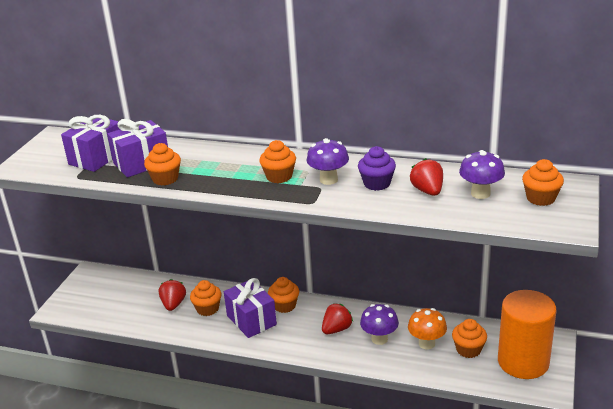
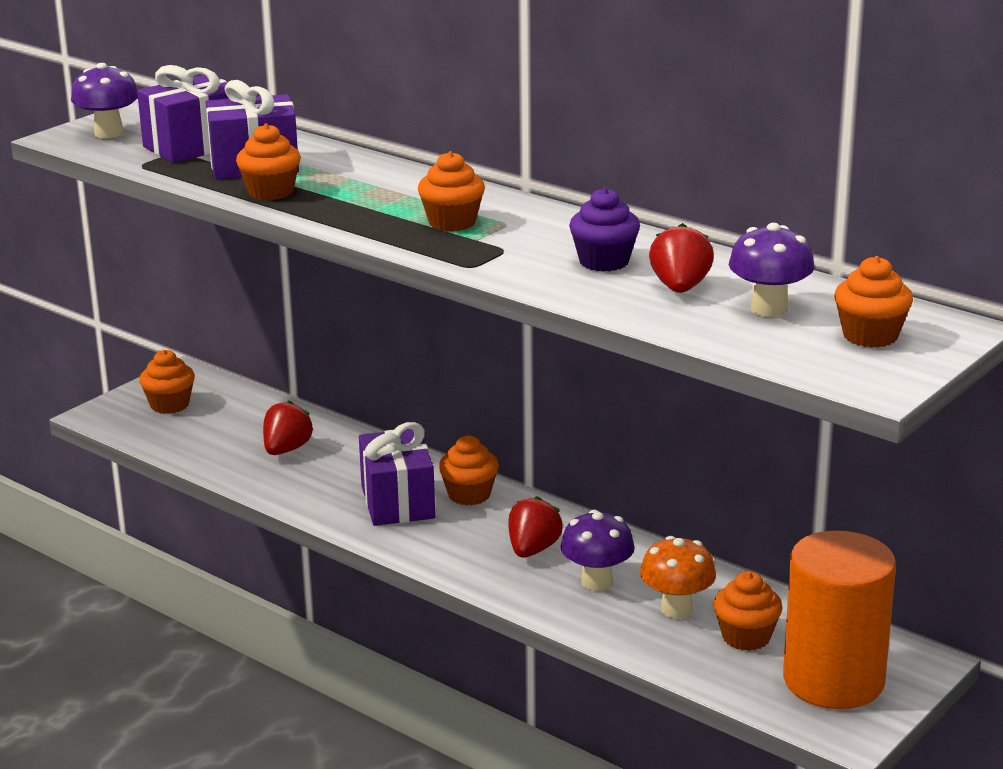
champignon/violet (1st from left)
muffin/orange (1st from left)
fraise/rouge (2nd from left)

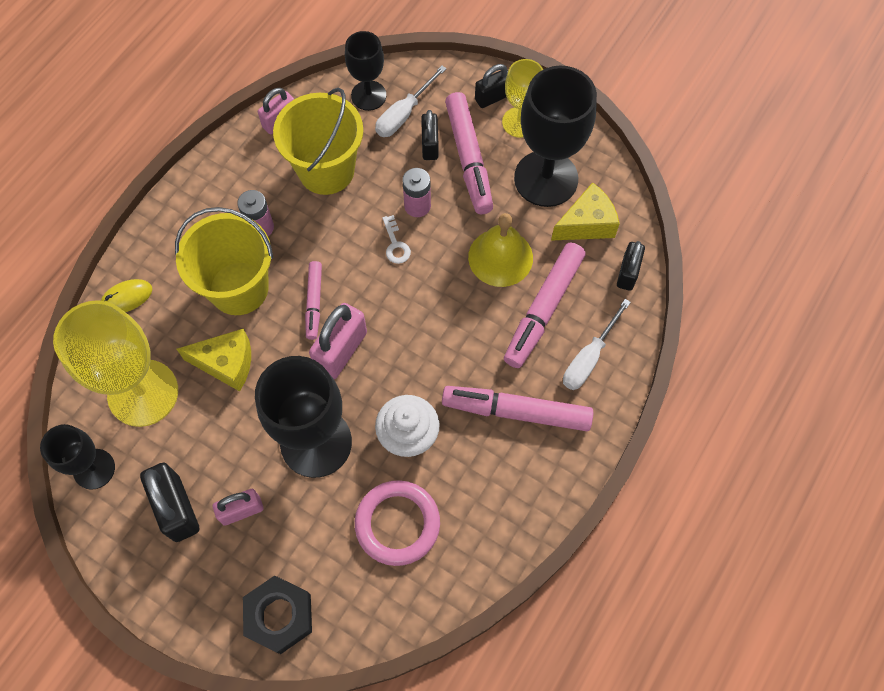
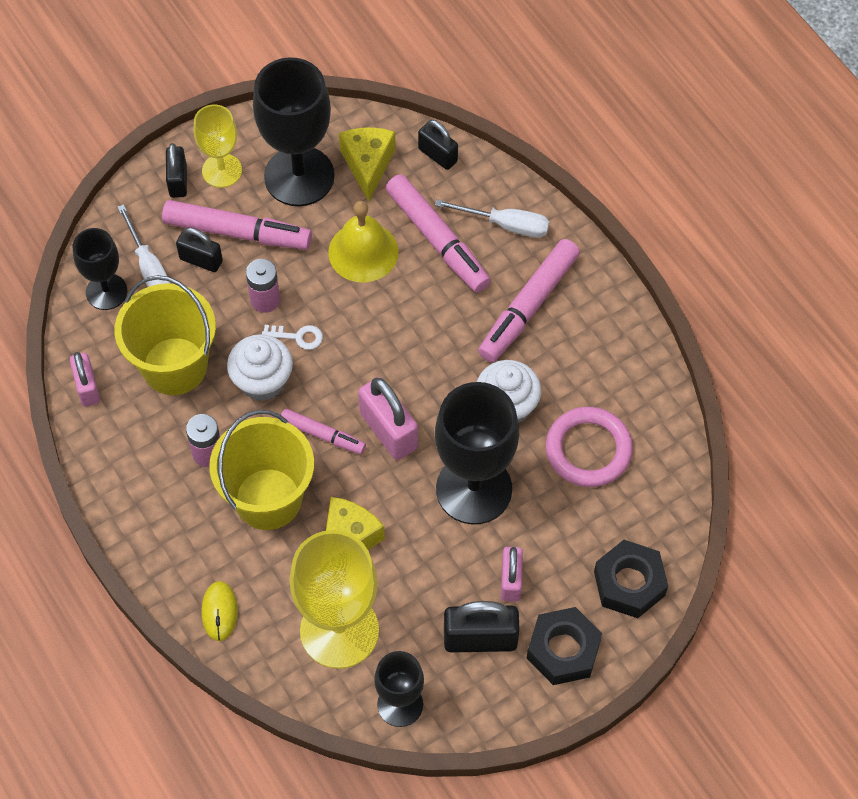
tournevis/blanc (2nd from left)
muffin/blanc (1st from left)
écrou/noir (1st from left)

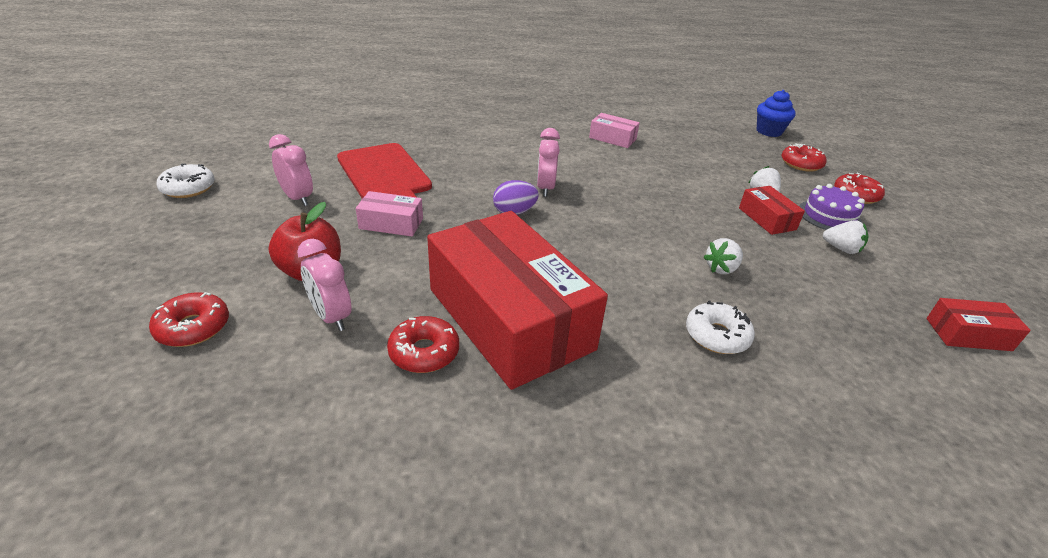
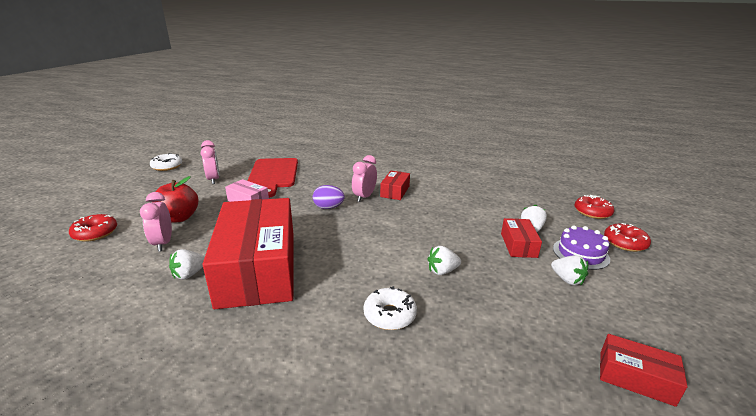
muffin/bleu
boîte/rose (2nd from left in the first image)
fraise/blanc (1st from left)
boîte/rouge (2nd from left)

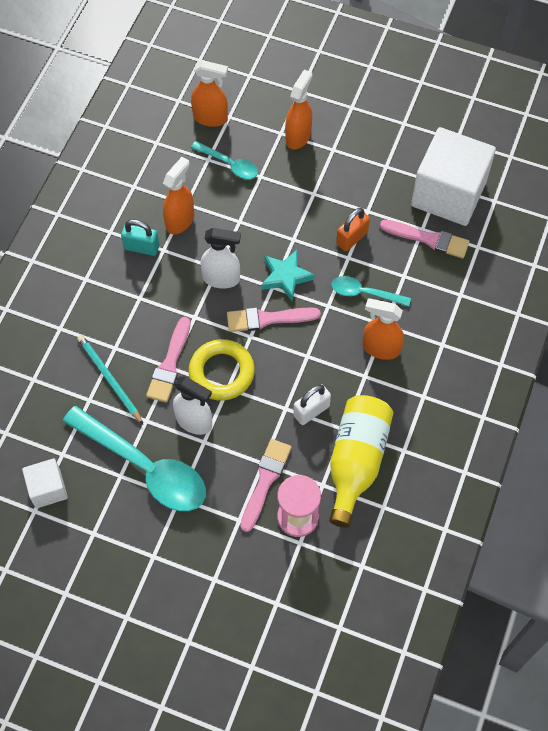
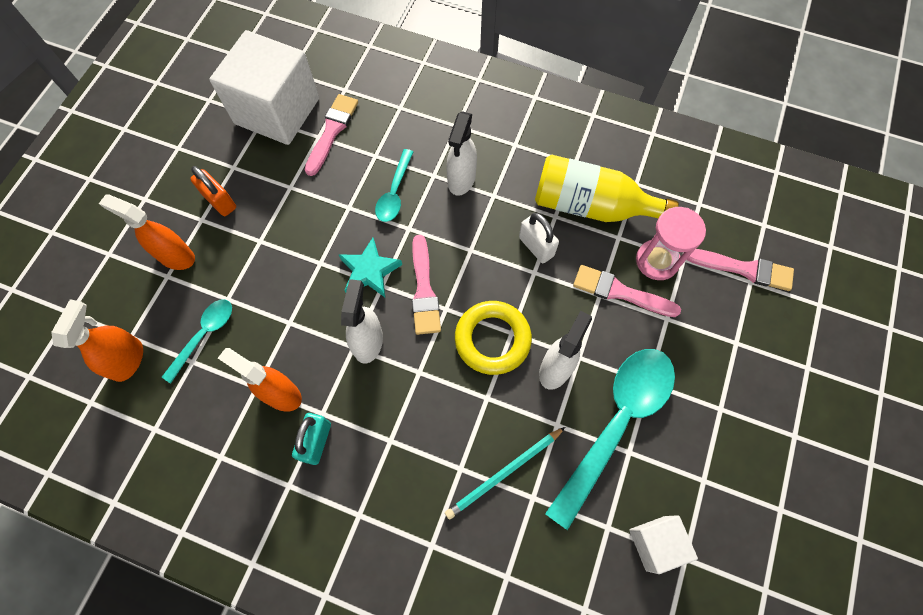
cadenas/orange
vaporisateur/blanc (2nd from left)
pinceau/rose (4th from left)

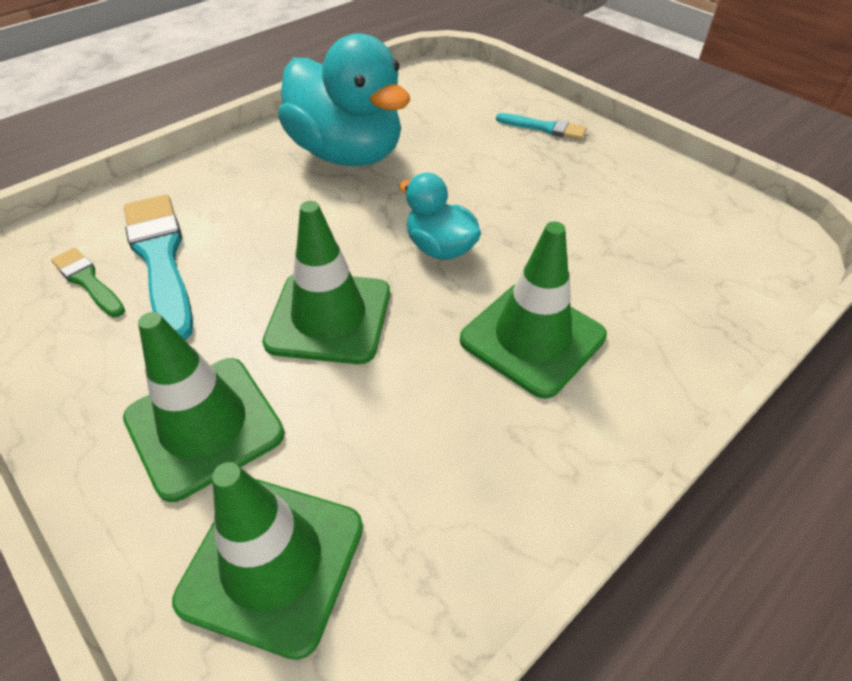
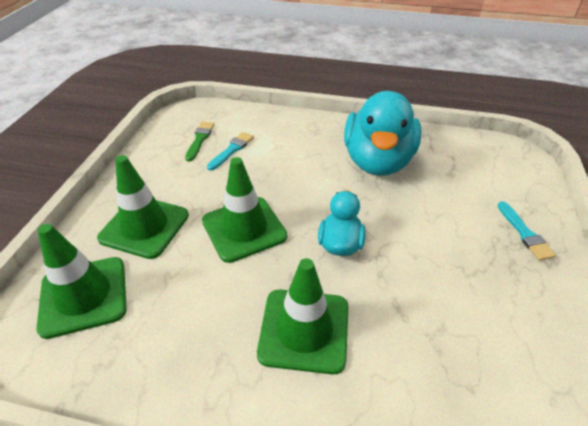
pinceau/turquoise (1st from left)

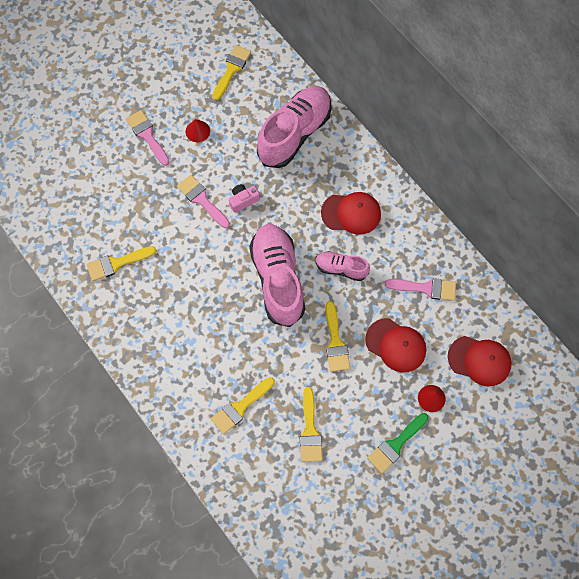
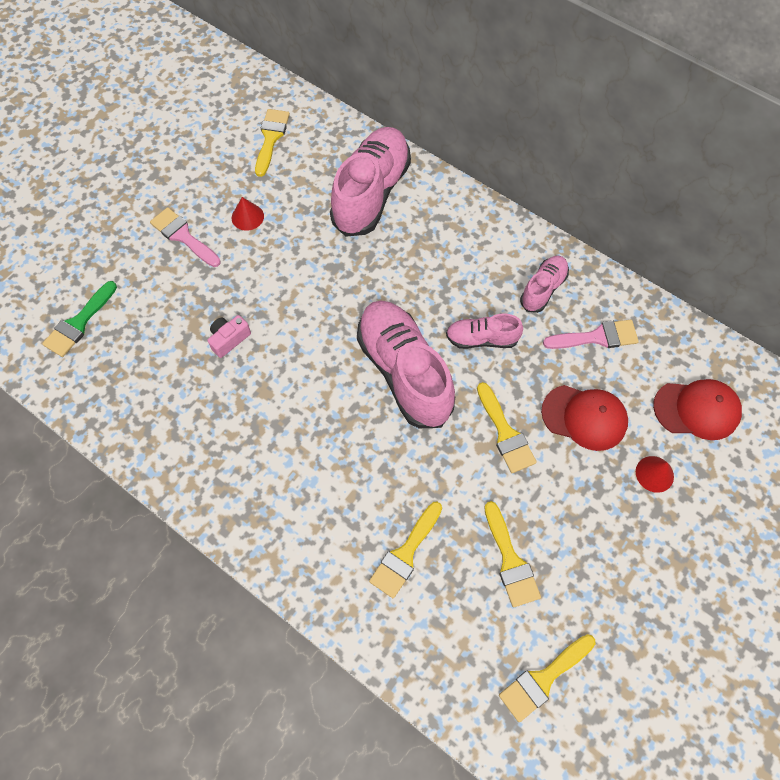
pinceau/rose (2nd from left in the first image)
appareil photo/rose
casquette/rouge (1st from left in the first image)
pinceau/jaune (5th from left)
pinceau/vert
chaussure/rose (4th from left)

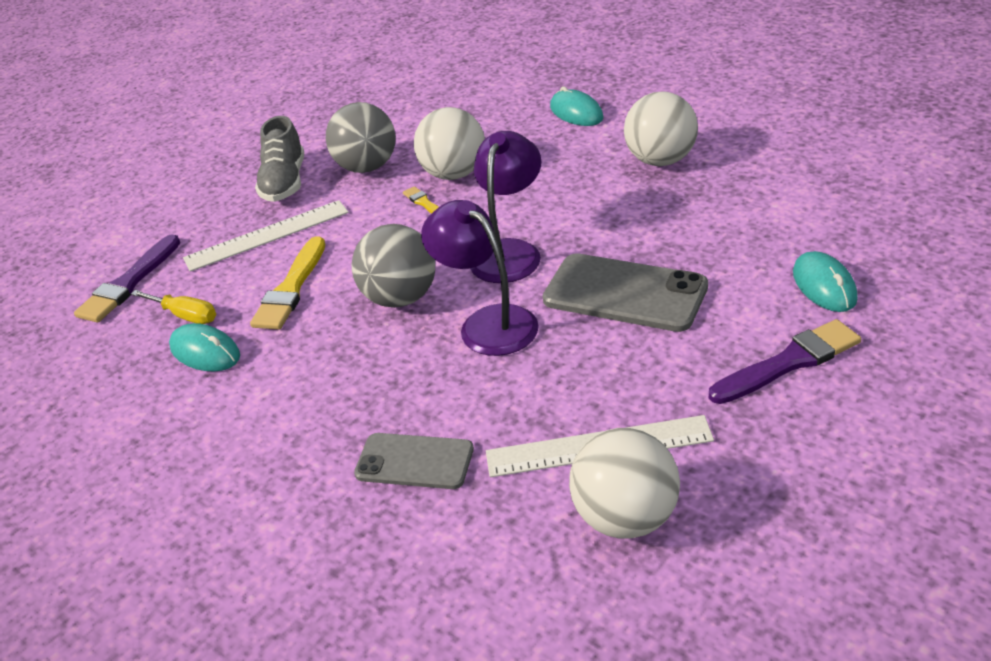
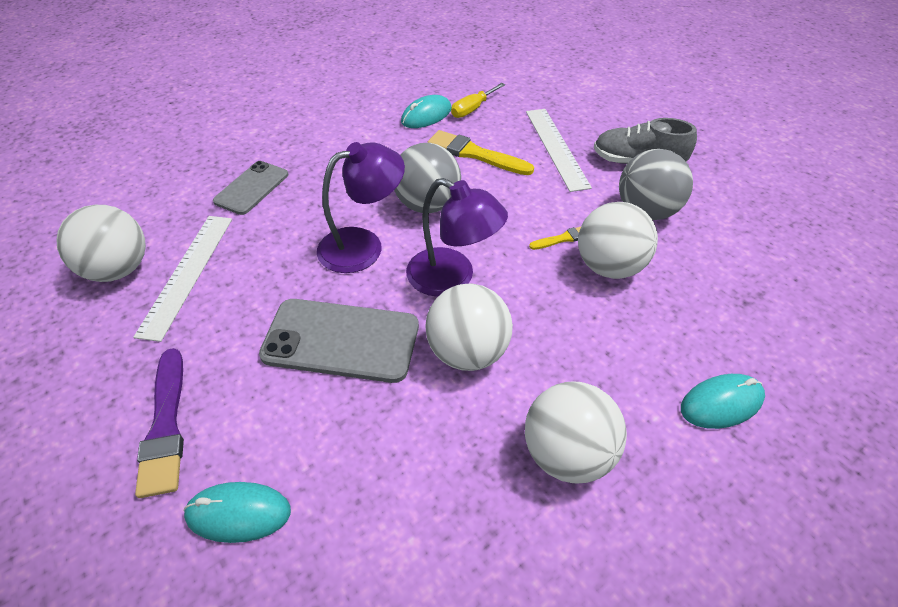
pinceau/violet (1st from left in the first image)
téléphone/gris (2nd from left)
balle/blanc (2nd from left)

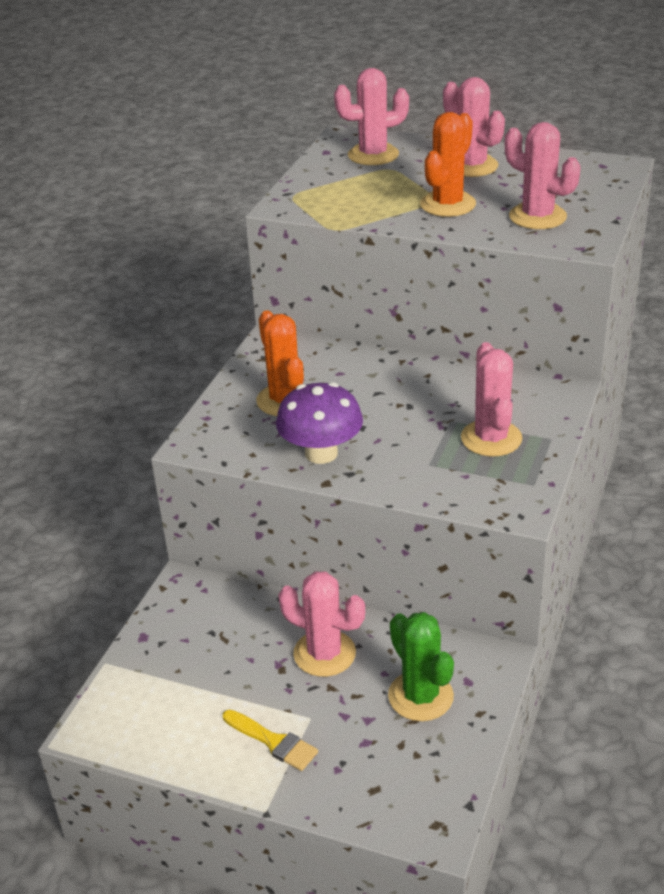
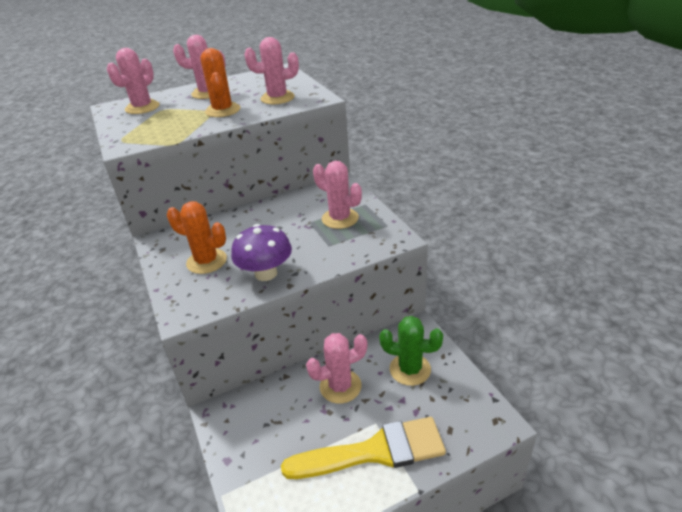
pinceau/jaune

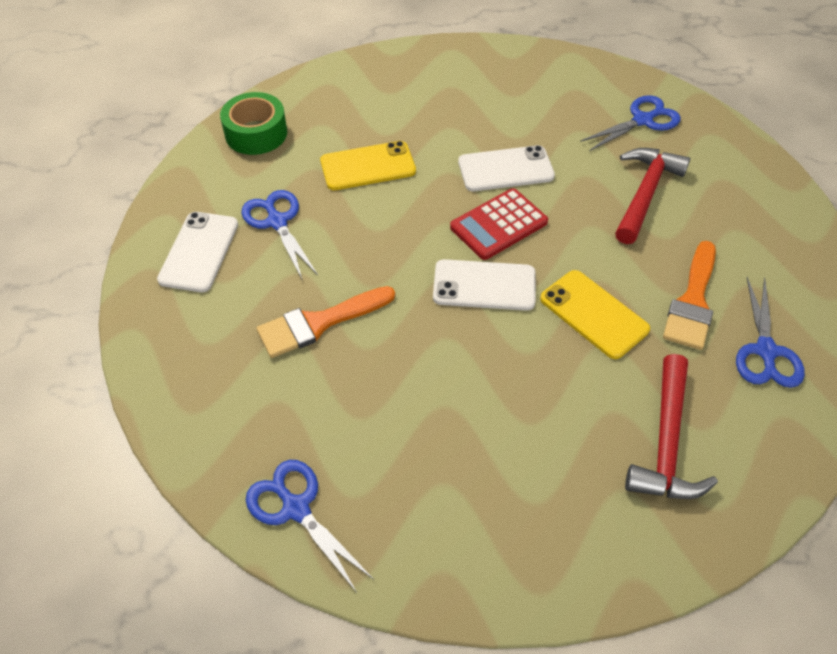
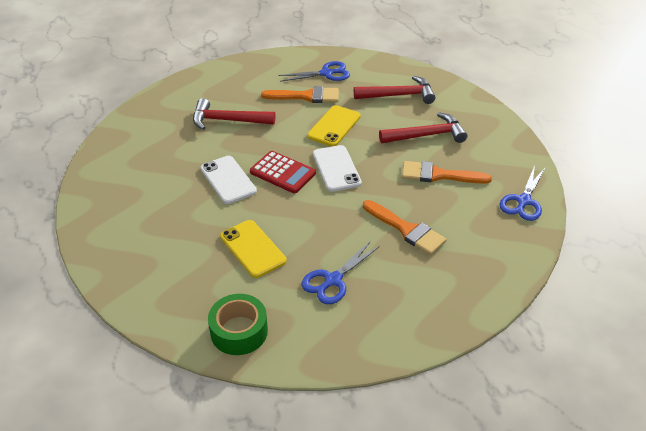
ciseaux/bleu (3rd from left in the first image)
téléphone/blanc (1st from left in the first image)
marteau/rouge (3rd from left)
pinceau/orange (3rd from left)

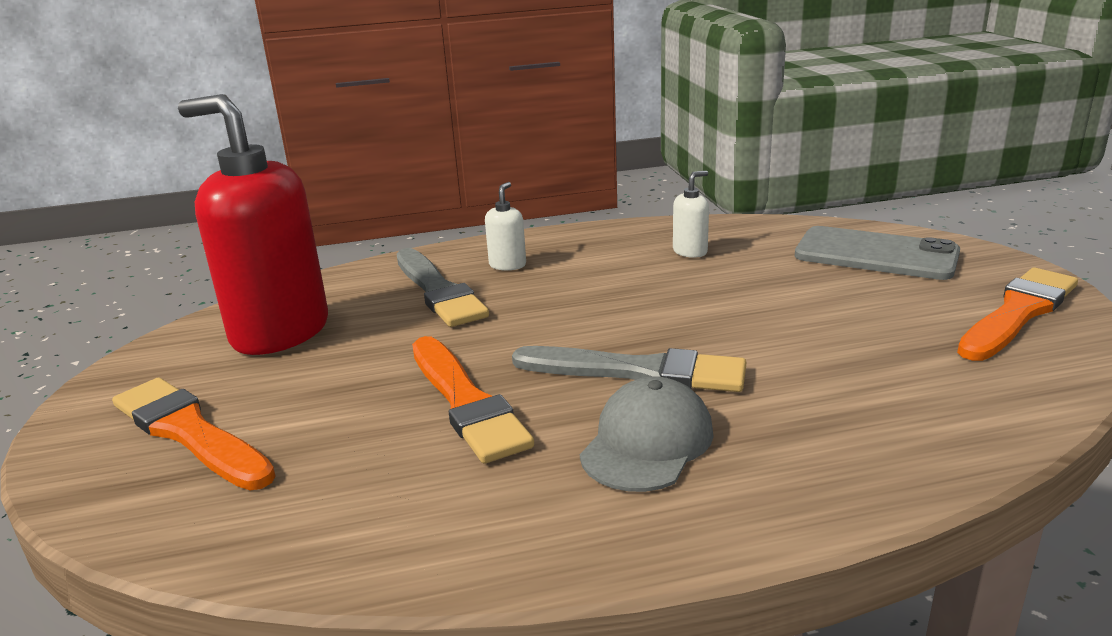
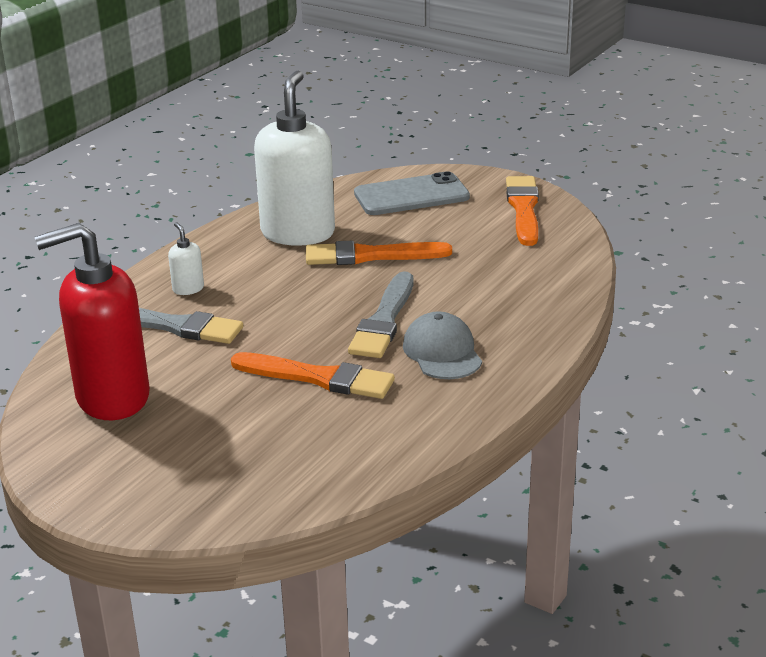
distributeur de savon/blanc (2nd from left)
pinceau/gris (2nd from left)
pinceau/orange (2nd from left)

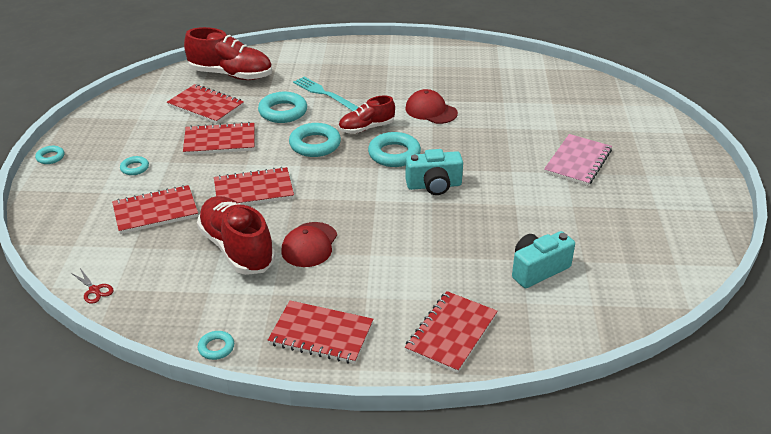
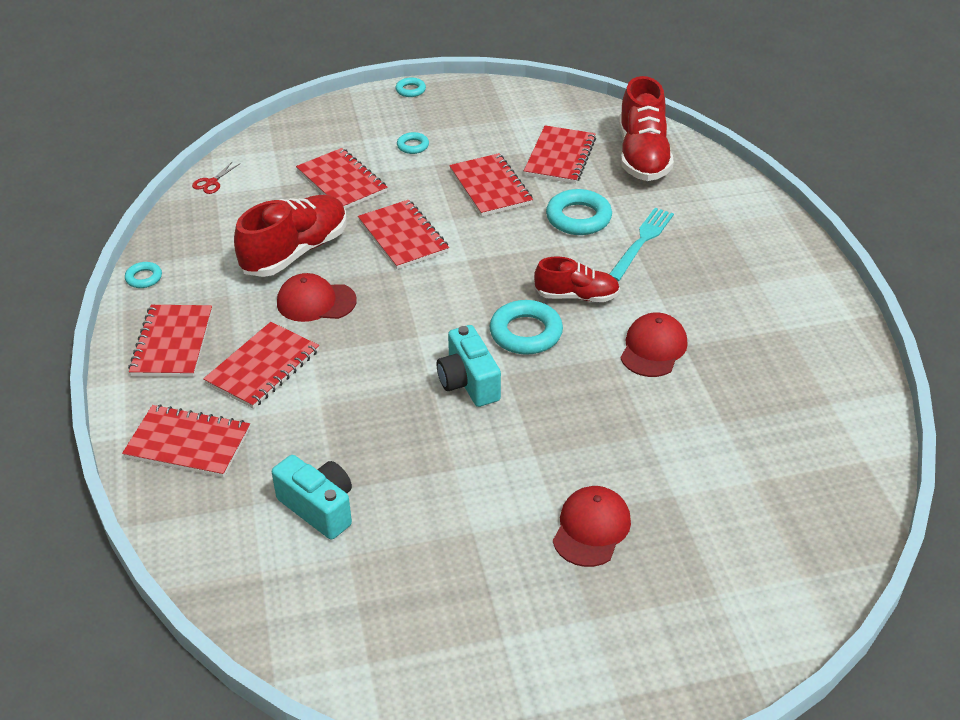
chaussure/rouge (2nd from left)
anneau/turquoise (5th from left in the first image)
casquette/rouge (2nd from left)
carnet/rouge (3rd from left)

